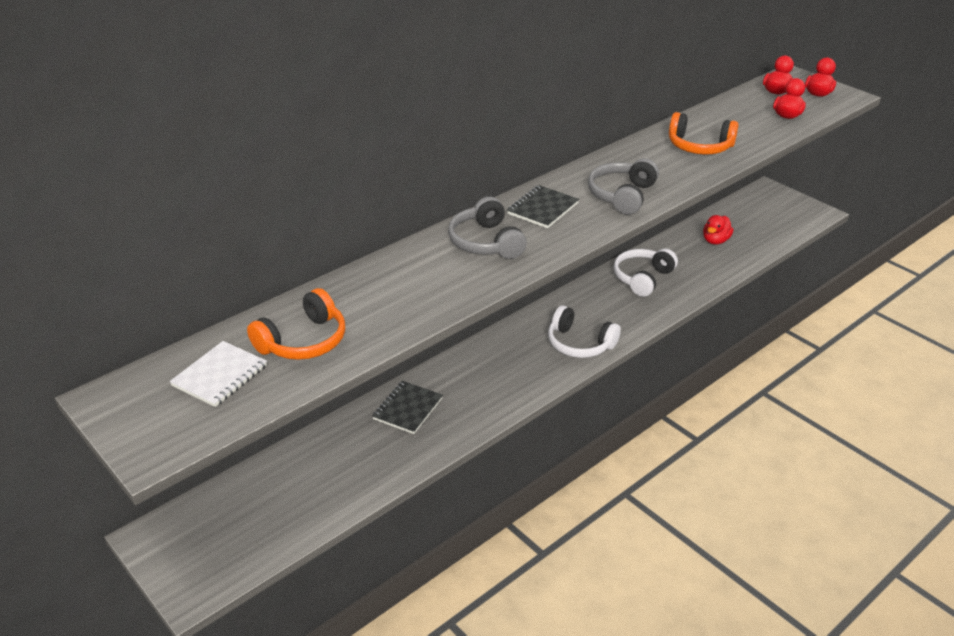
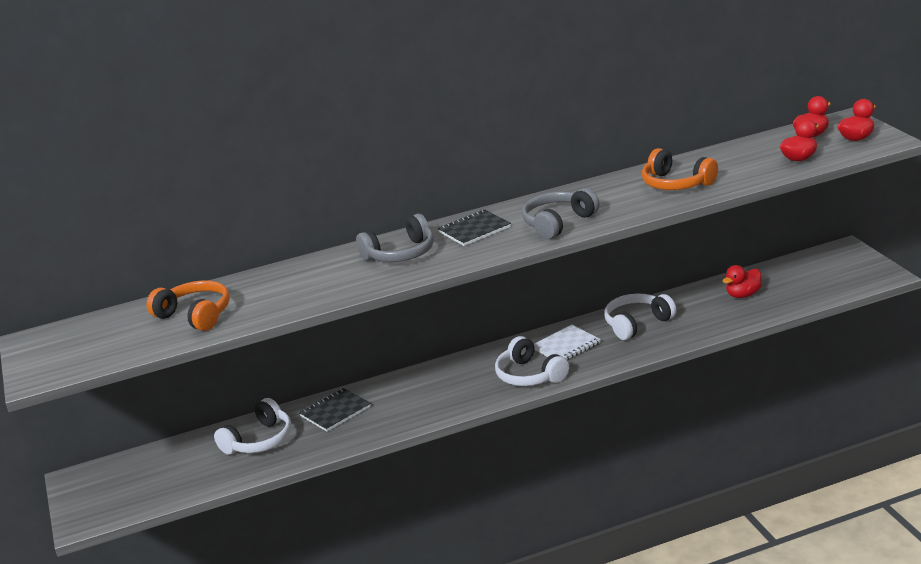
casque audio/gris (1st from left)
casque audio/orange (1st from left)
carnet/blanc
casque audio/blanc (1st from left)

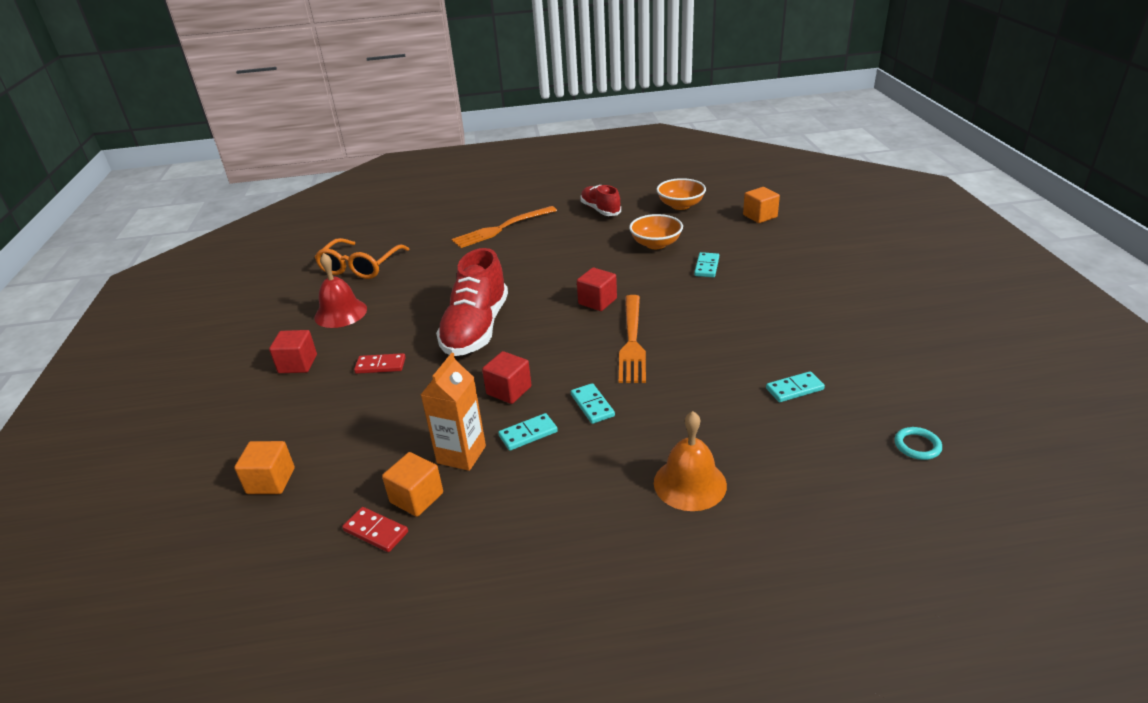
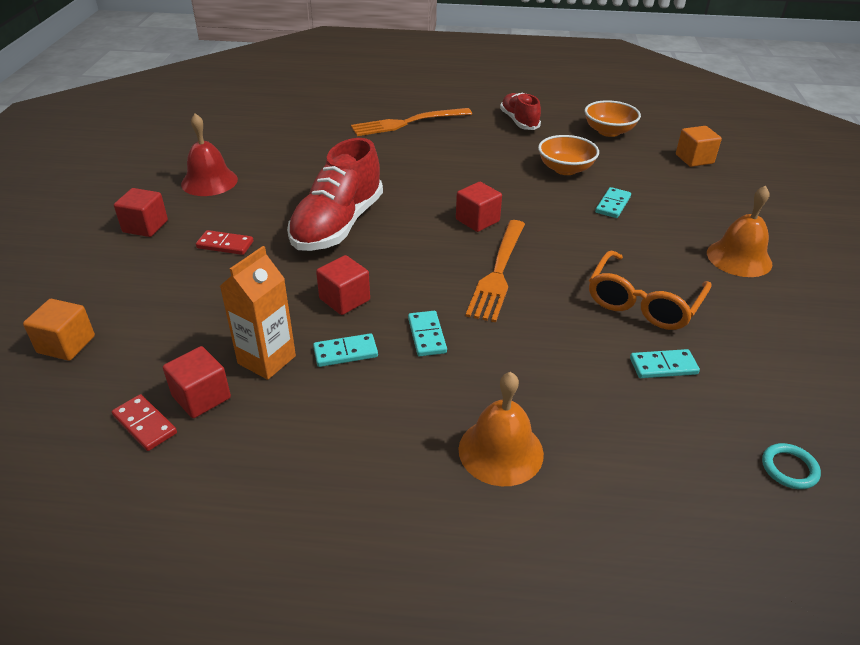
lunettes/orange
cube/rouge (2nd from left)
cloche/orange (2nd from left)

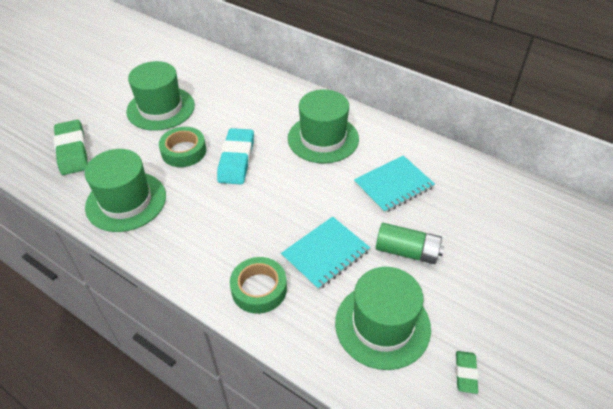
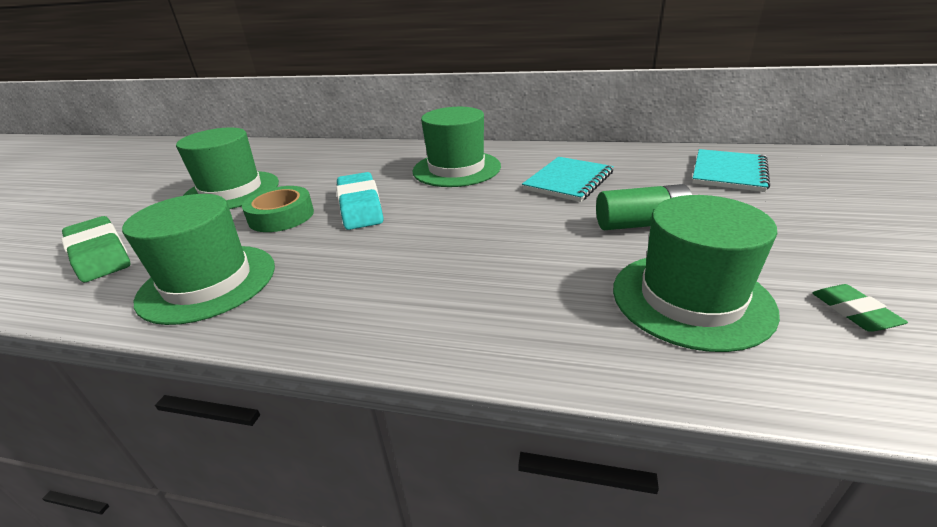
carnet/turquoise (2nd from left)
ruban adhésif/vert (2nd from left in the first image)

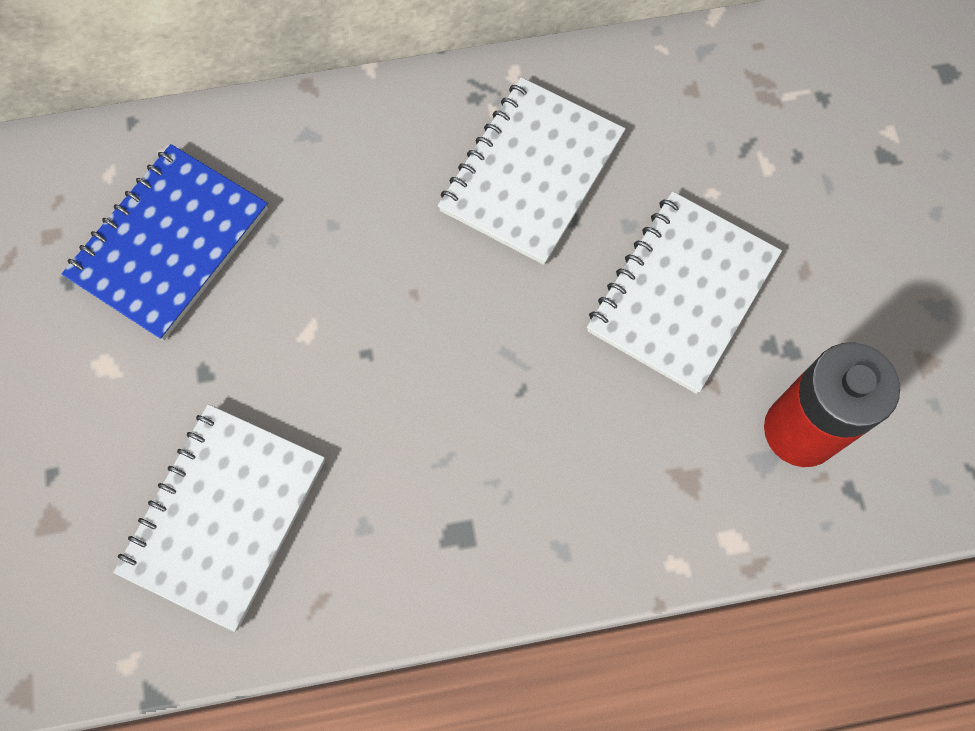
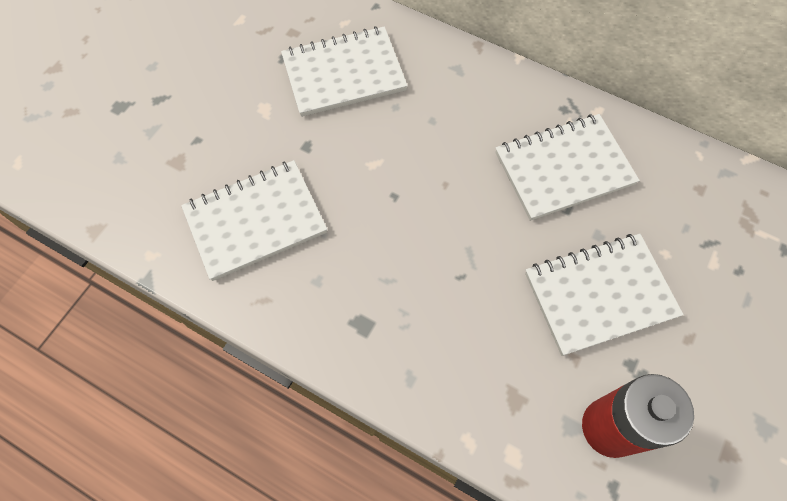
carnet/blanc (2nd from left)

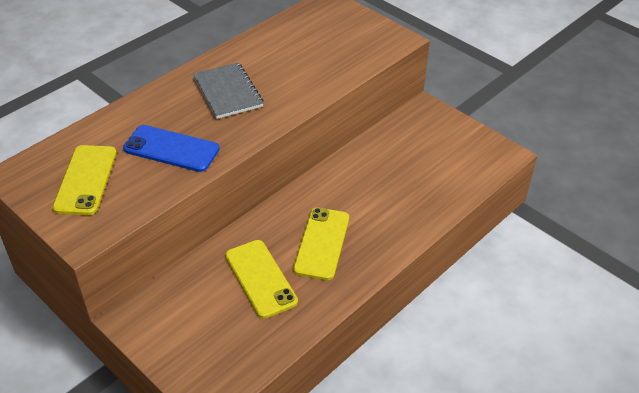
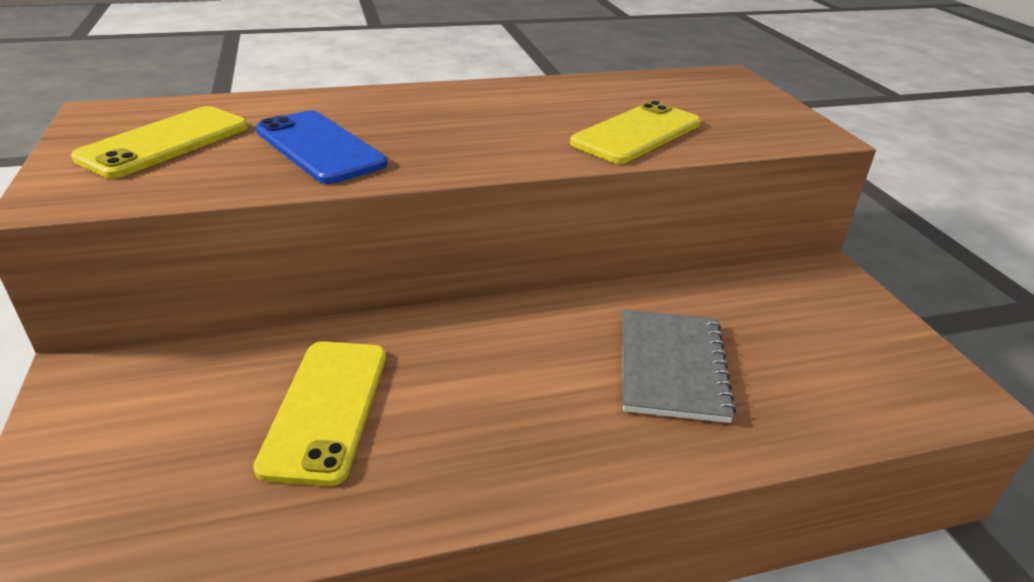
carnet/gris
téléphone/jaune (3rd from left)

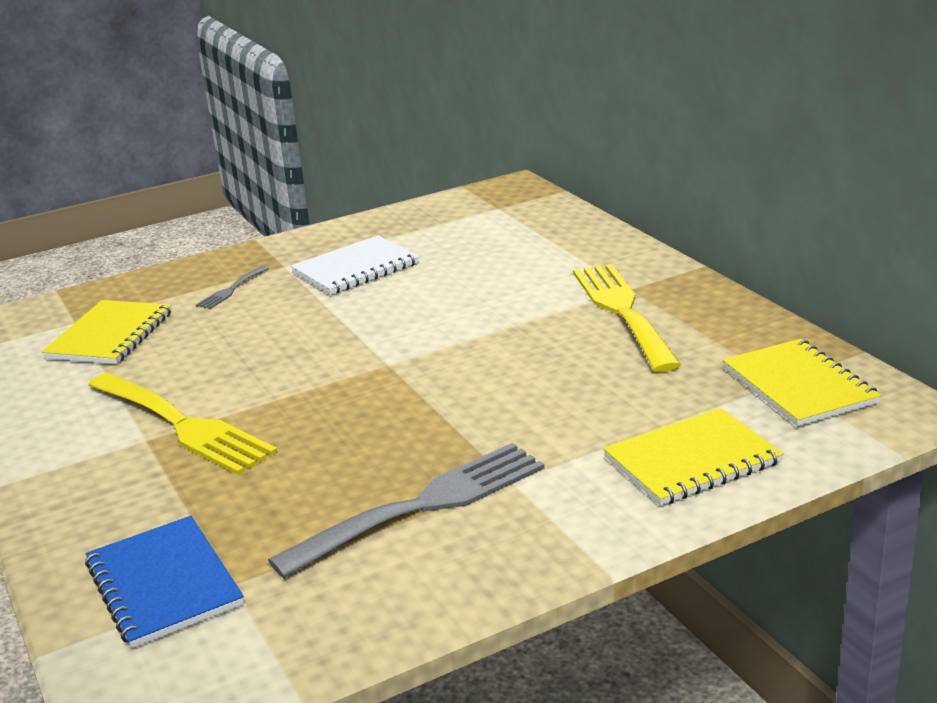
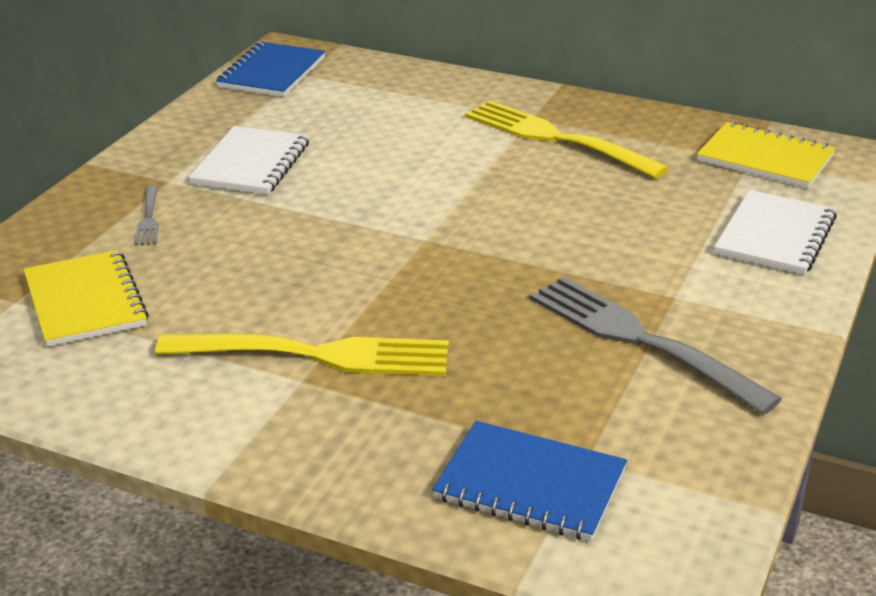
carnet/blanc (2nd from left)
fourchette/gris (2nd from left)
carnet/bleu (1st from left)

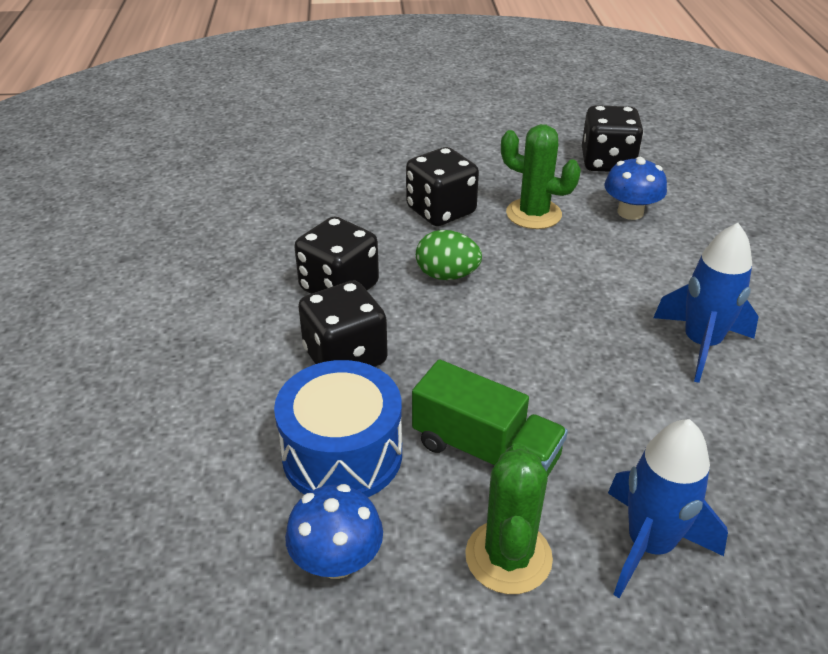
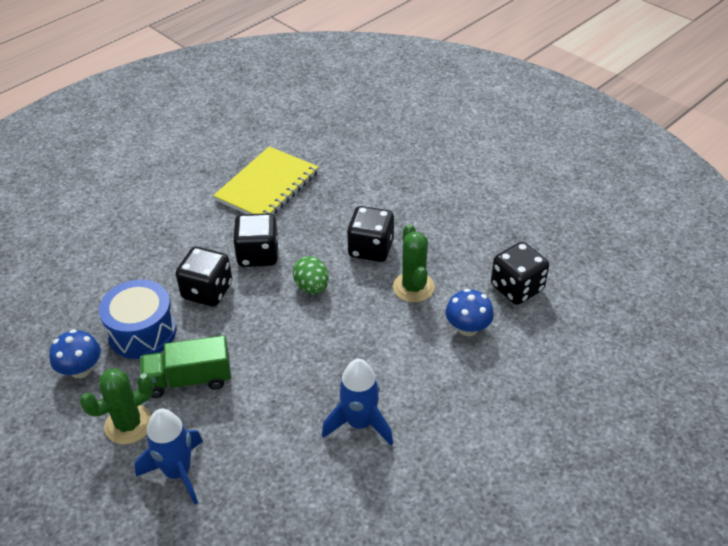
camion/vert
carnet/jaune

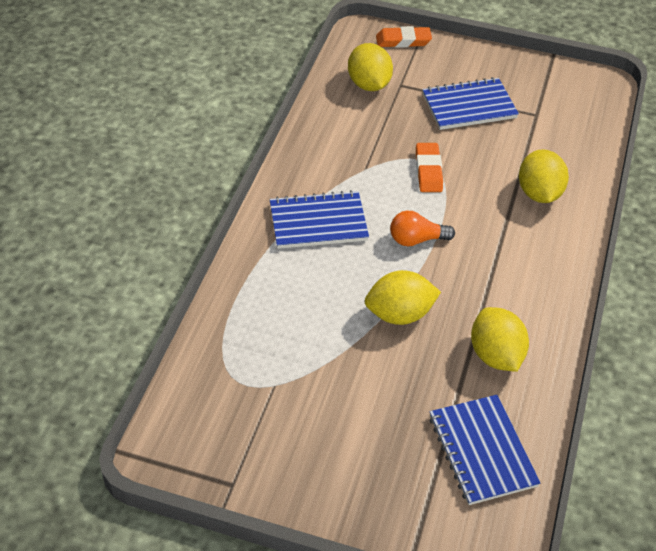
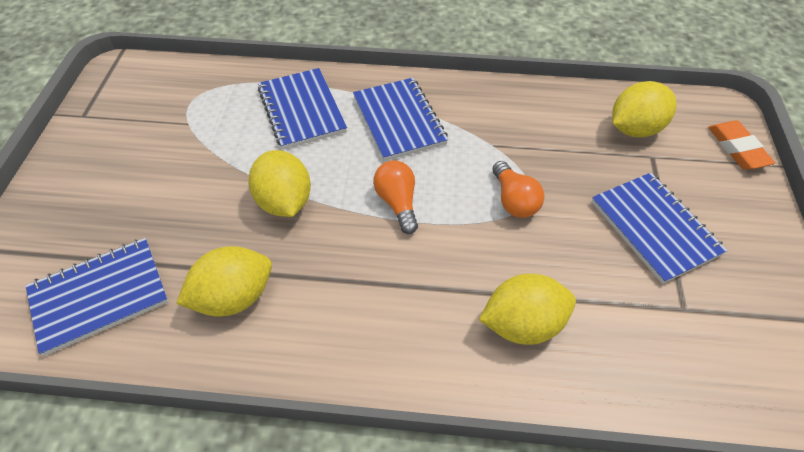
ampoule/orange (2nd from left)
carnet/bleu (2nd from left)

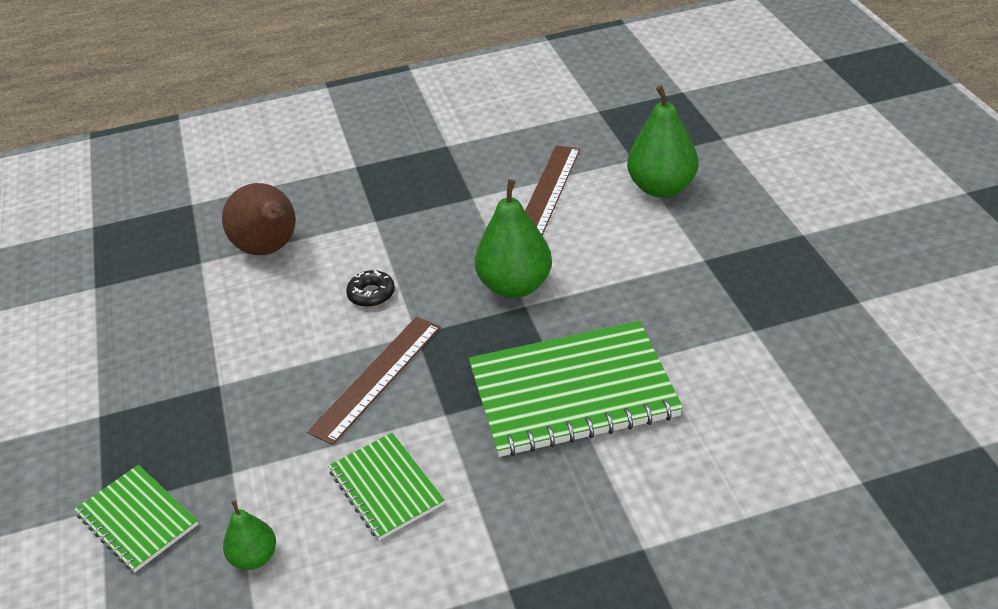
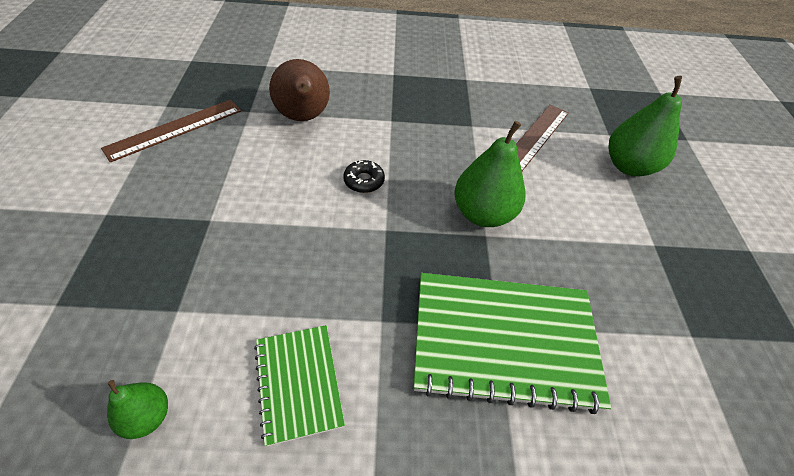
règle/marron (1st from left)
carnet/vert (1st from left in the first image)

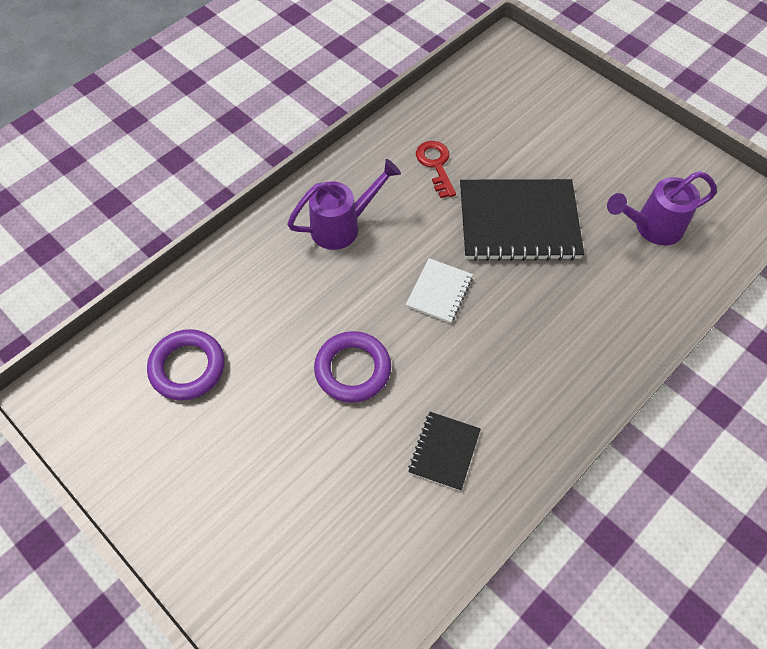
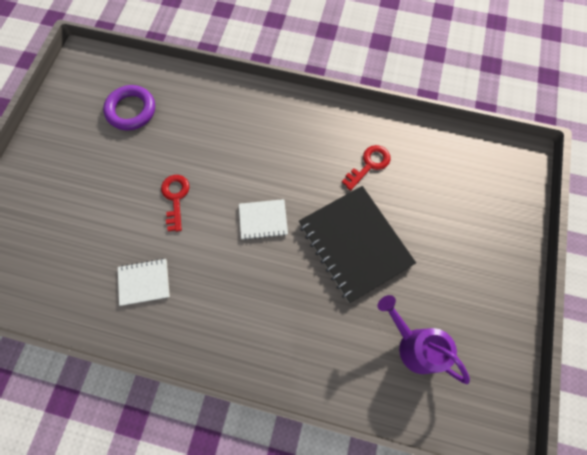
arrosoir/violet (1st from left in the first image)
clé/rouge (1st from left)
carnet/blanc (1st from left)

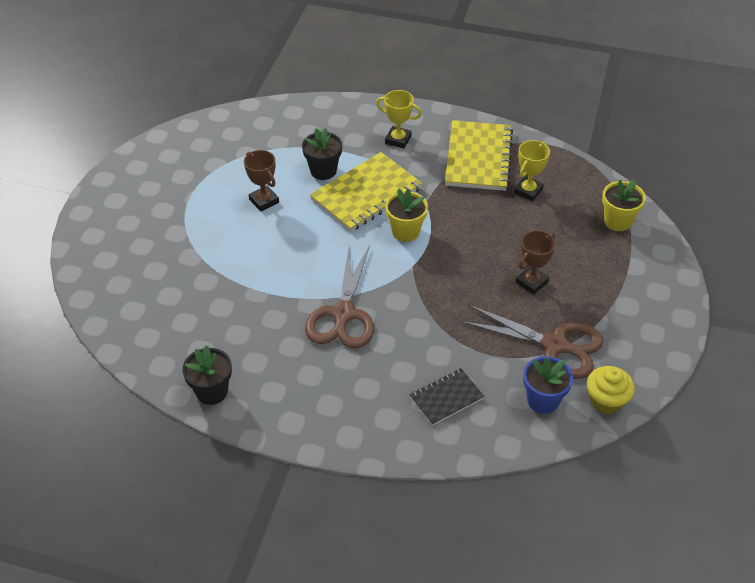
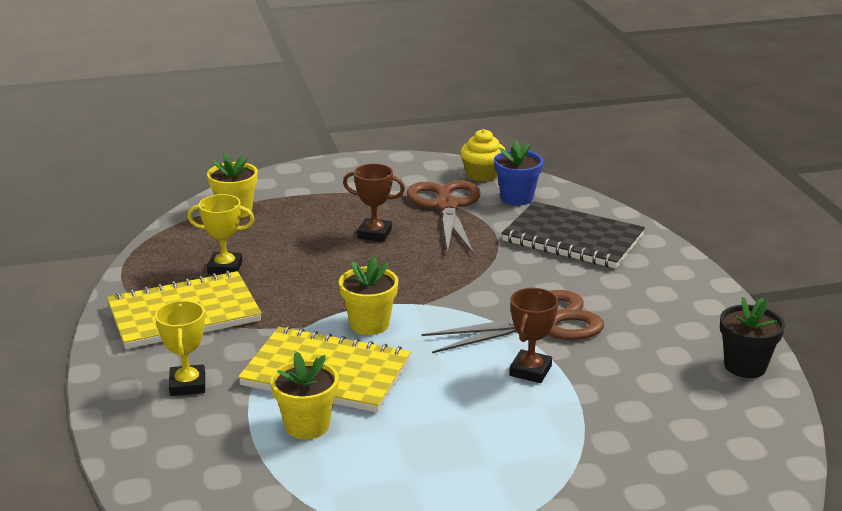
pot de fleurs/jaune (2nd from left)
trophée/marron (2nd from left)
carnet/noir

